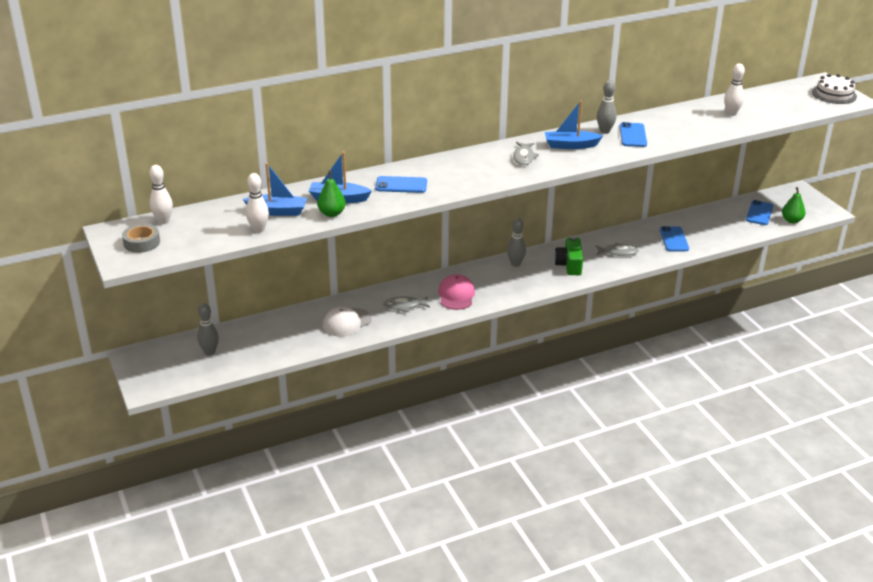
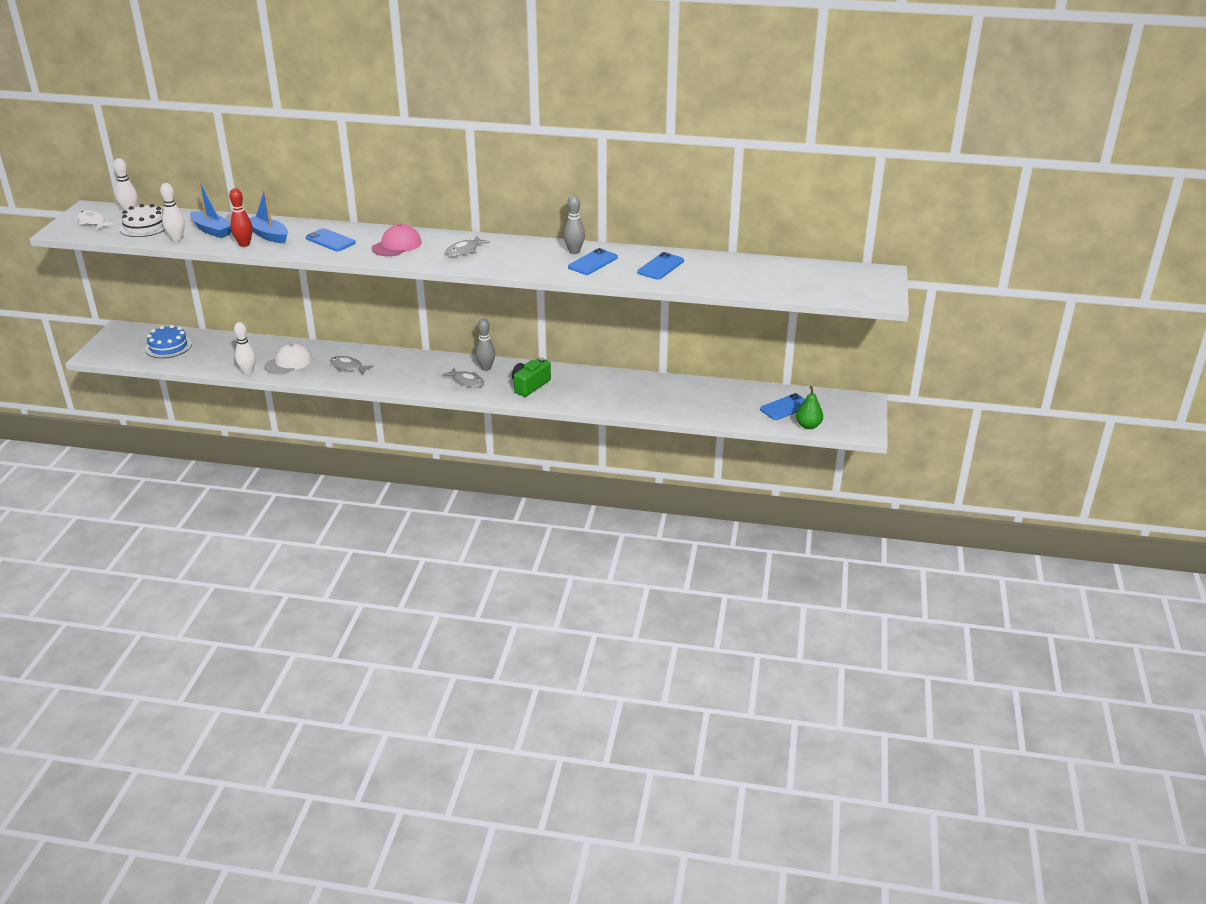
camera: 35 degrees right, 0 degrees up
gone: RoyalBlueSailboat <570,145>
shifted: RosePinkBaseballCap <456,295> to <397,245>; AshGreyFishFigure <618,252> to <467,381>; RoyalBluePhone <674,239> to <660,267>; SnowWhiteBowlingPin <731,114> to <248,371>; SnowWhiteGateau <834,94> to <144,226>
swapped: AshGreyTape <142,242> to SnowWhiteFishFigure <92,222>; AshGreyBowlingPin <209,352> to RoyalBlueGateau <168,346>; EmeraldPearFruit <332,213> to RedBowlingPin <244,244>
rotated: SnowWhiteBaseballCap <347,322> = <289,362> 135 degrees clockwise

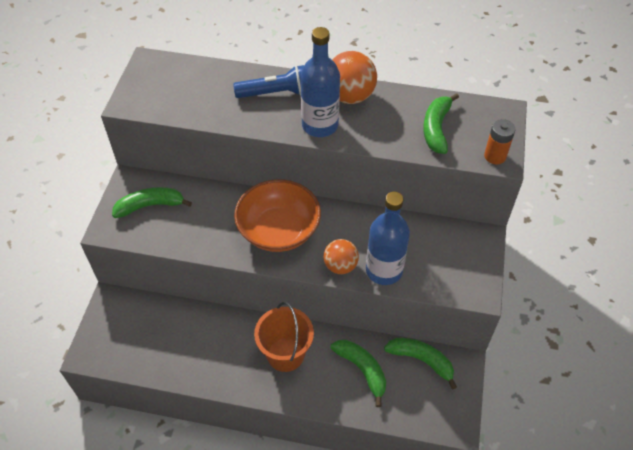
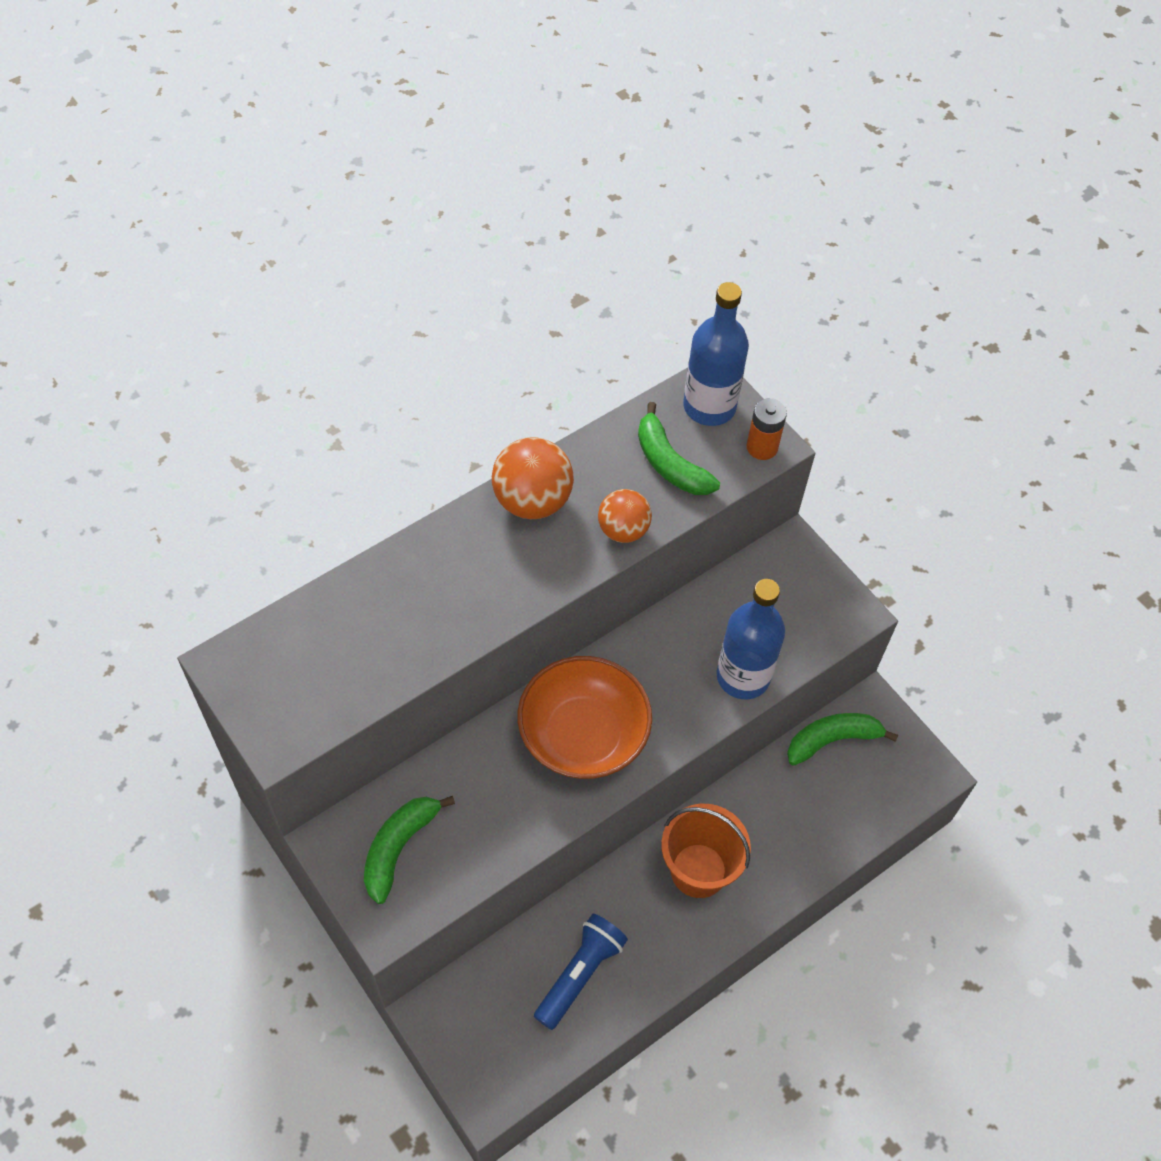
camera: 50 degrees left, 5 degrees up
gone: EmeraldBananaFruit <362,370>
shifted: RoyalBlueFlashlight <275,93> to <580,974>; RoyalBlueBottle <320,125> to <709,406>; OrangeColouredSphere <340,266> to <623,530>

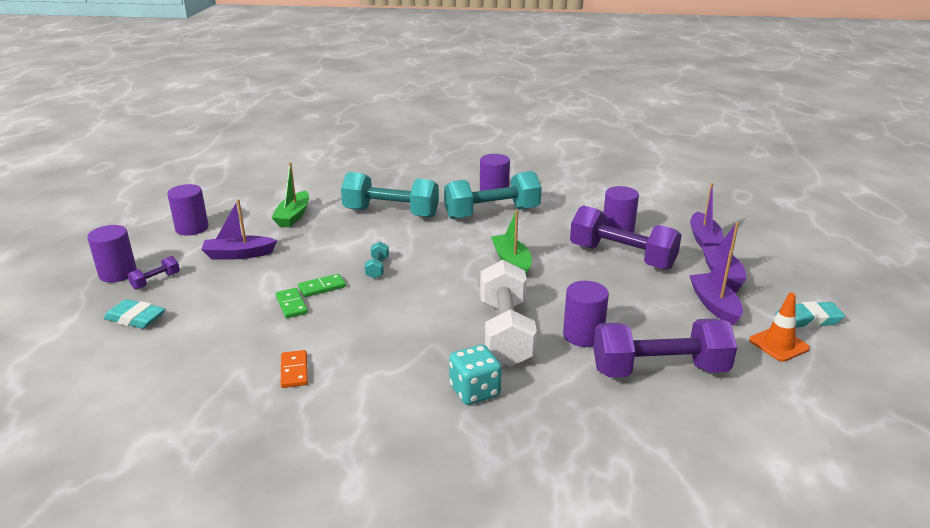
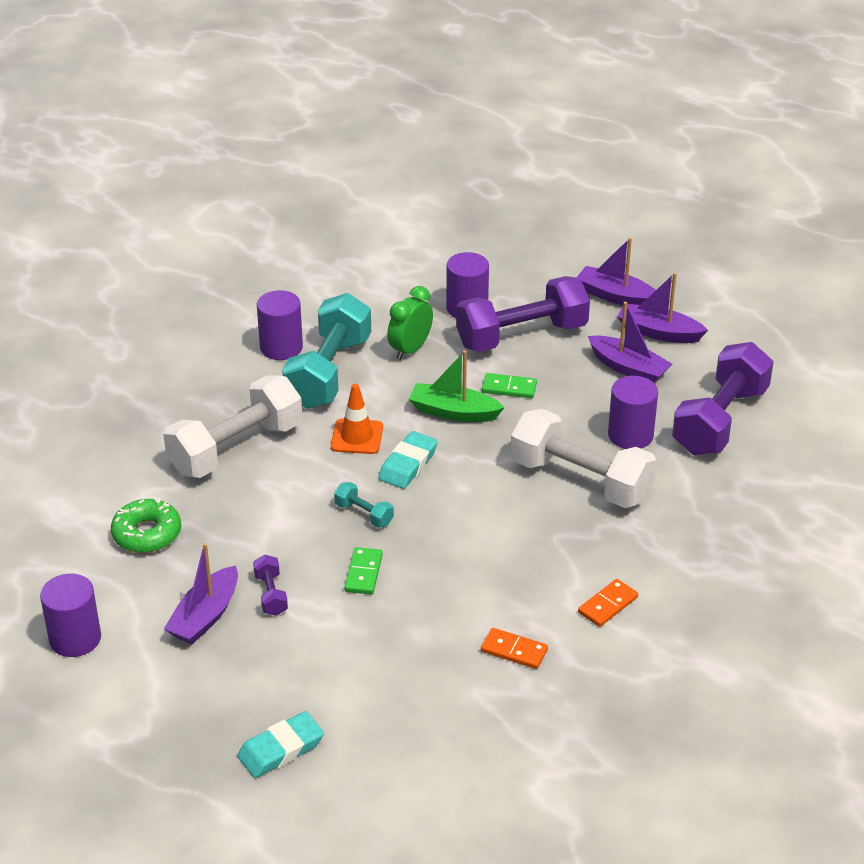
camera: 55 degrees left, 10 degrees up
gone: VioletSolidCylinder <118,273>; TealDie <475,391>
new: EmeraldClock <410,349>; OrangeColouredDominoPiece <607,605>
shifted: VioletDumbbell <156,281> to <271,595>; EmeraldDominoPiece <291,305> to <509,388>; VioletSailboat <704,239> to <628,368>; OrangeColouredTrafficCone <779,344> to <357,437>; TealGumEraser <808,319> to <408,464>
swapped: EmeraldSailboat <293,216> to EmeraldDoughnut <147,534>
repainted: TealDumbbell <391,213> to SnowWhiteDumbbell <236,448>

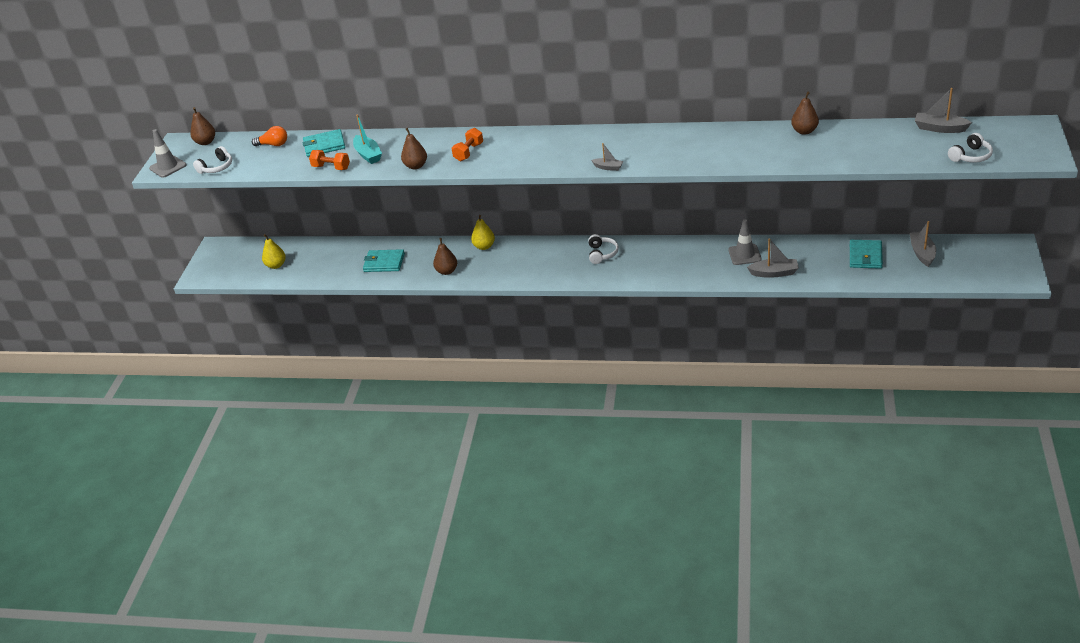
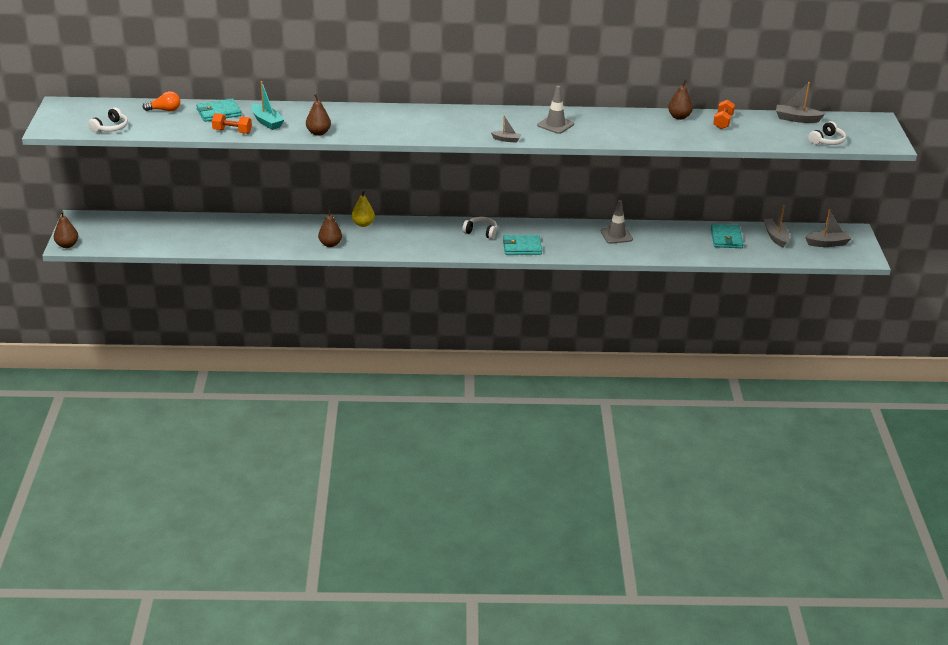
camera: 15 degrees left, 5 degrees down
gone: YellowPearFruit <276,265>
shifted: AshGreyTrafficCone <168,167> to <555,125>; RussetPearFruit <206,142> to <67,245>; TealCardWallet <384,263> to <522,247>; OrangeColouredDumbbell <469,152> to <723,122>; AshGreySailboat <774,273> to <827,243>
rotated: SnowWhiteHeadphones <602,254> = <481,232> 60 degrees counterclockwise

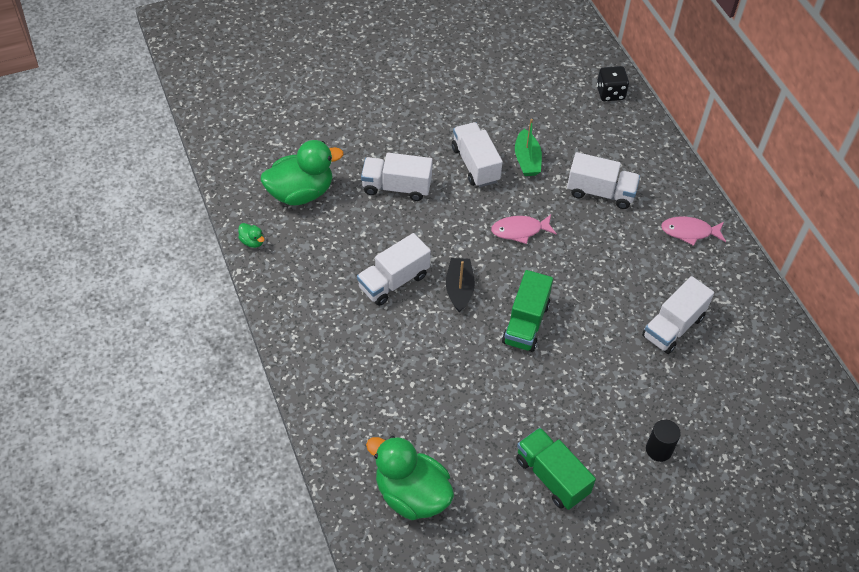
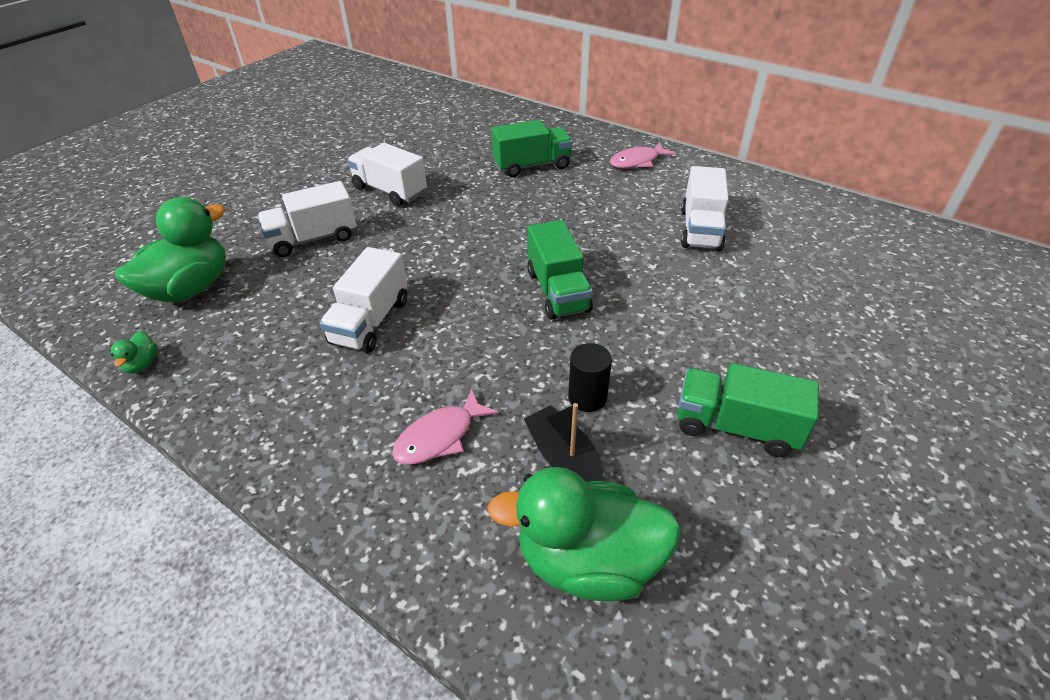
camera: 30 degrees left, 10 degrees down
gone: EmeraldSailboat <527,160>; JetBlackDie <610,93>
shifted: JetBlackSailboat <459,289> to <564,458>; RosePinkFishFigure <520,230> to <440,436>; JetBlackSolidCylinder <658,450> to <587,397>
repainted: SnowWhiteTruck <600,192> to EmeraldTruck <532,166>
rotated: EmeraldToyDuck <252,241> = <142,364> 75 degrees clockwise

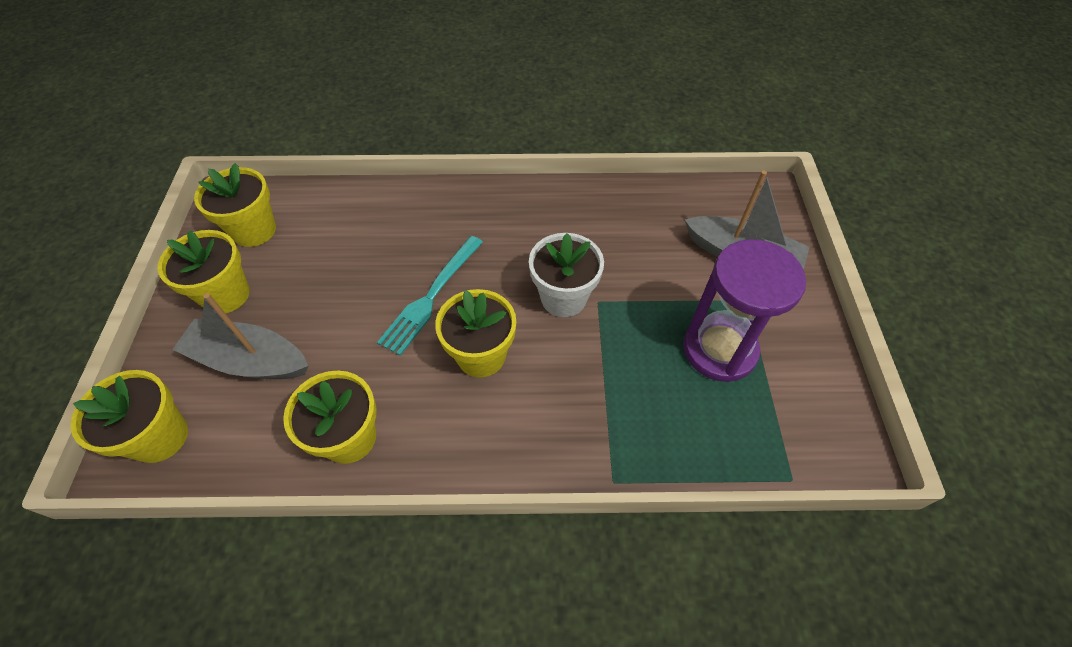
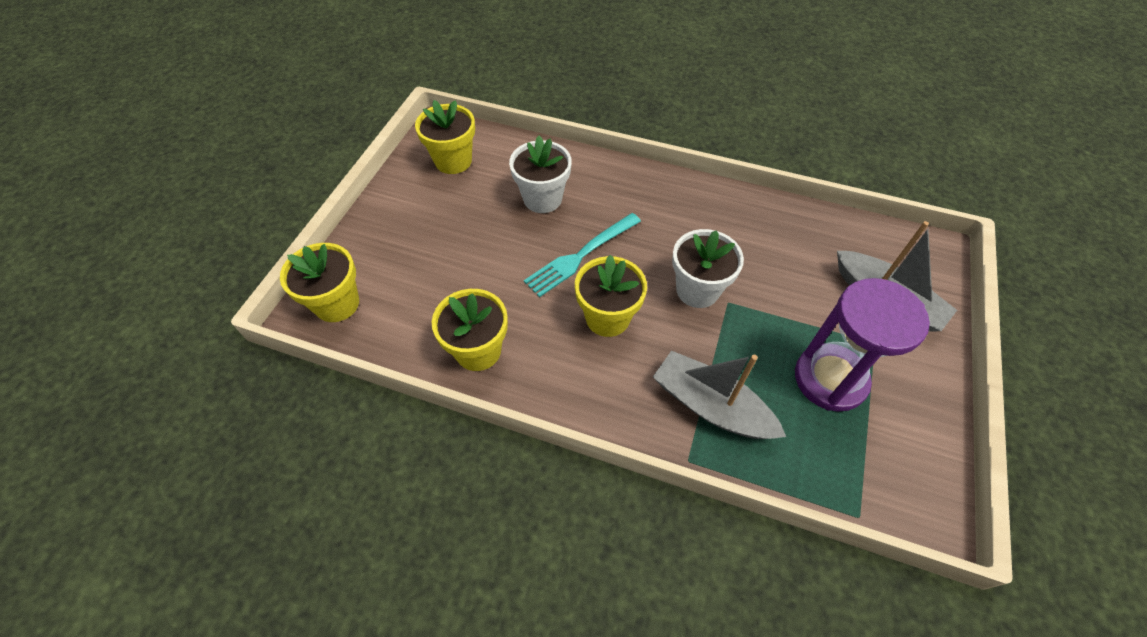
camera: 20 degrees right, 0 degrees up
gone: YellowPottedPlant <226,295>
new: SnowWhitePottedPlant <542,199>
shifted: AshGreySailboat <250,360> to <711,406>

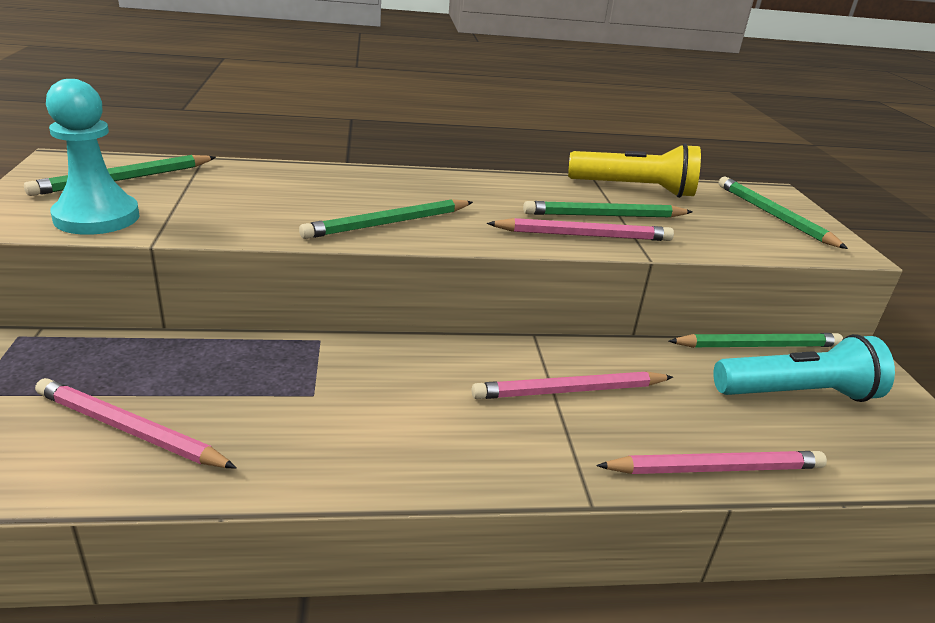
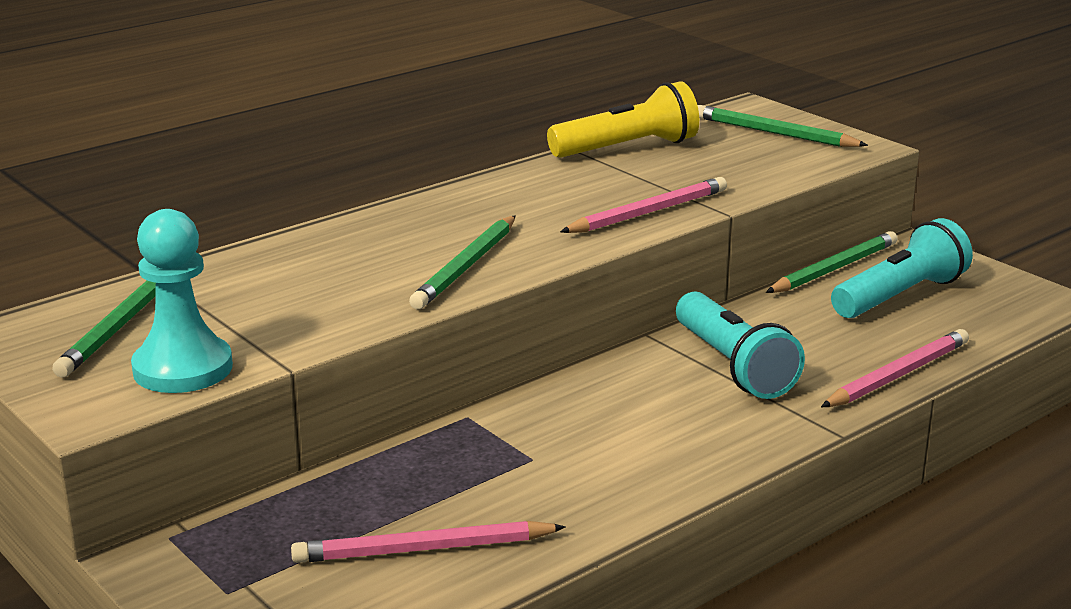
camera: 30 degrees left, 5 degrees down
gone: EmeraldPencil <604,215>
swapped: RosePinkPencil <570,391> to TealFlashlight <733,366>

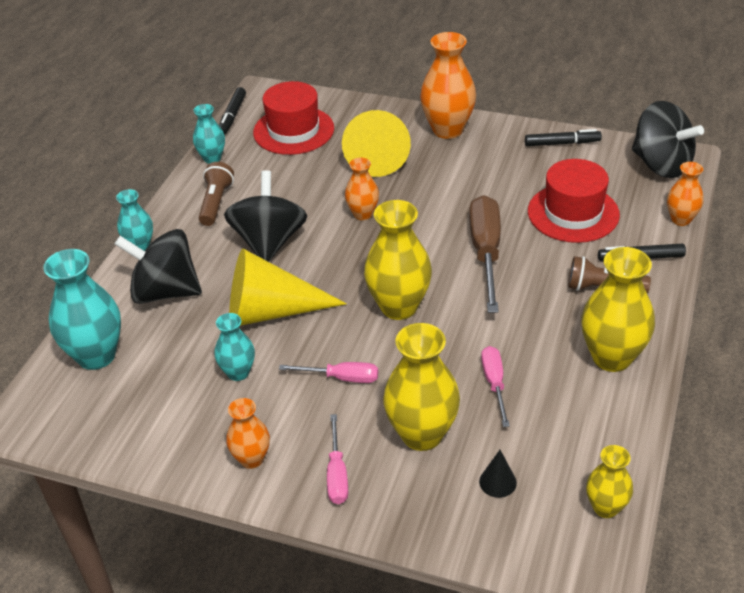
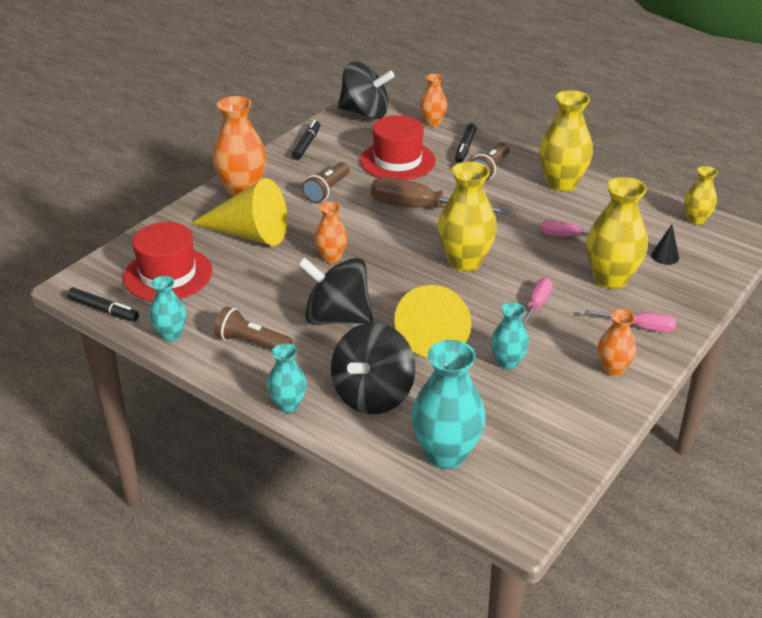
camera: 75 degrees left, 5 degrees down
new: RussetFlashlight <327,191>
rotated: JetBlackToyTop <661,165> = <365,113> 45 degrees clockwise

